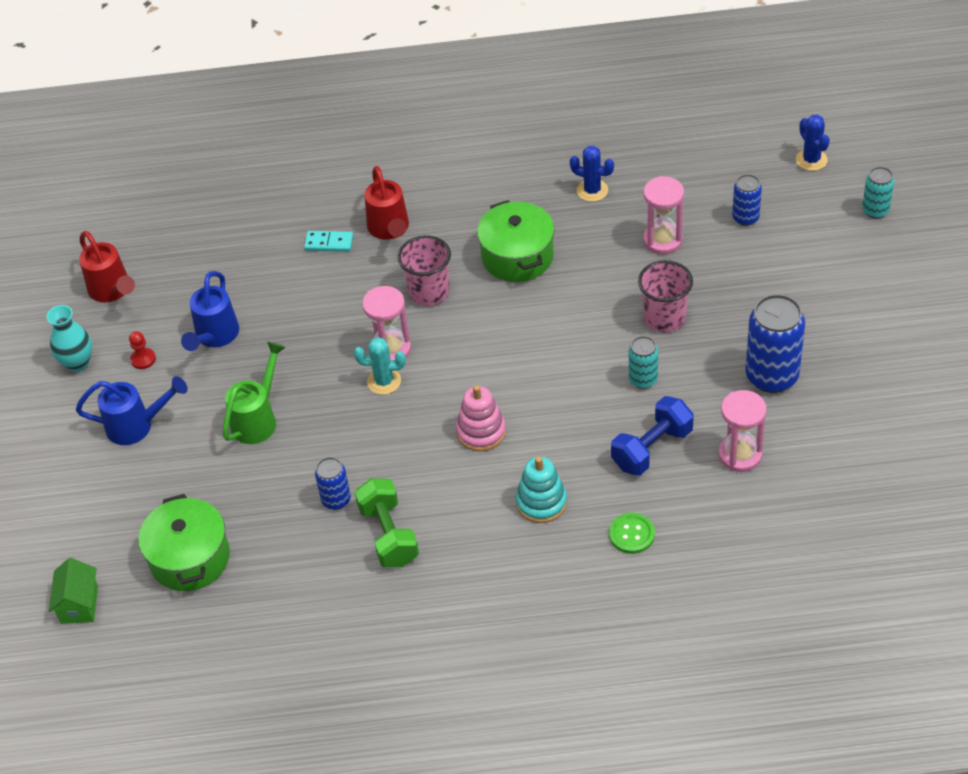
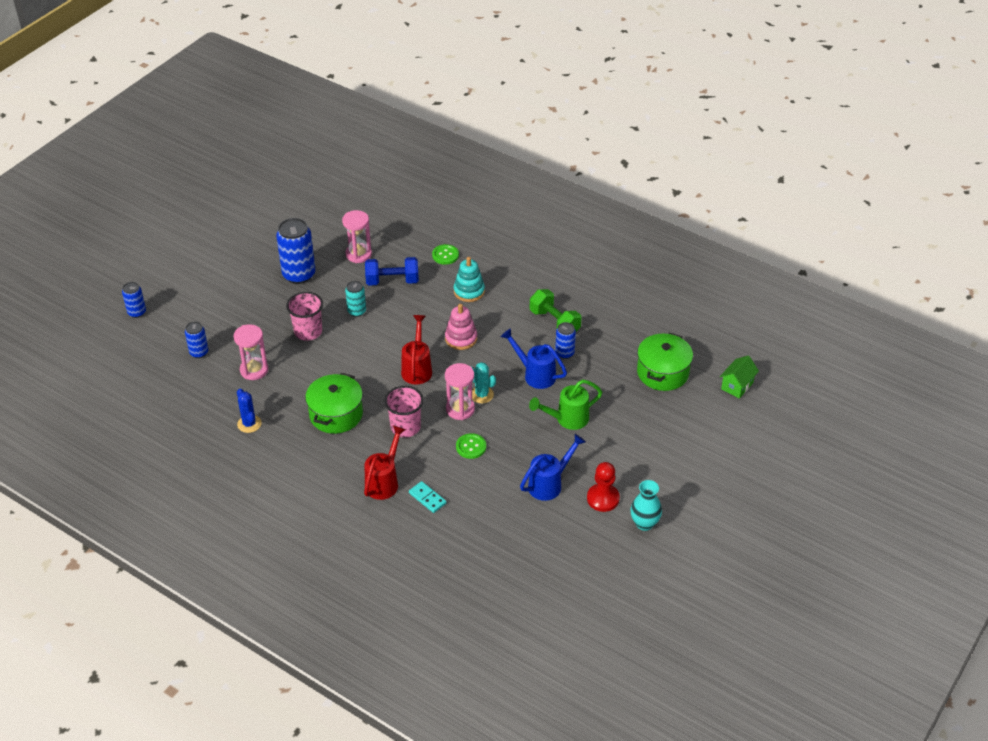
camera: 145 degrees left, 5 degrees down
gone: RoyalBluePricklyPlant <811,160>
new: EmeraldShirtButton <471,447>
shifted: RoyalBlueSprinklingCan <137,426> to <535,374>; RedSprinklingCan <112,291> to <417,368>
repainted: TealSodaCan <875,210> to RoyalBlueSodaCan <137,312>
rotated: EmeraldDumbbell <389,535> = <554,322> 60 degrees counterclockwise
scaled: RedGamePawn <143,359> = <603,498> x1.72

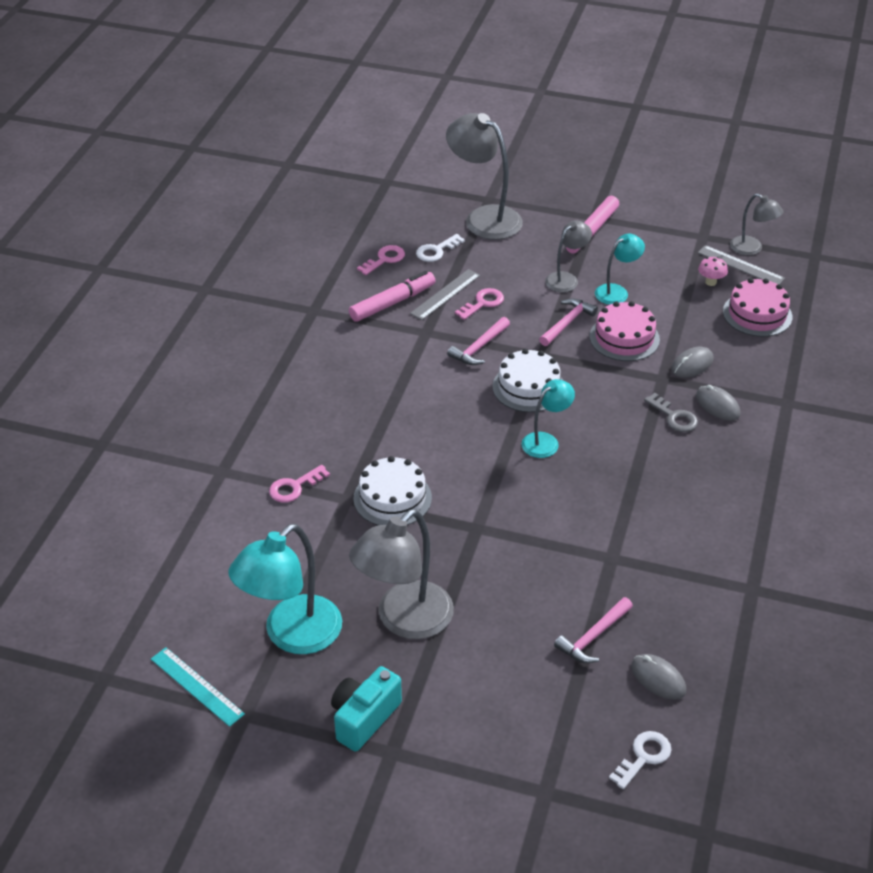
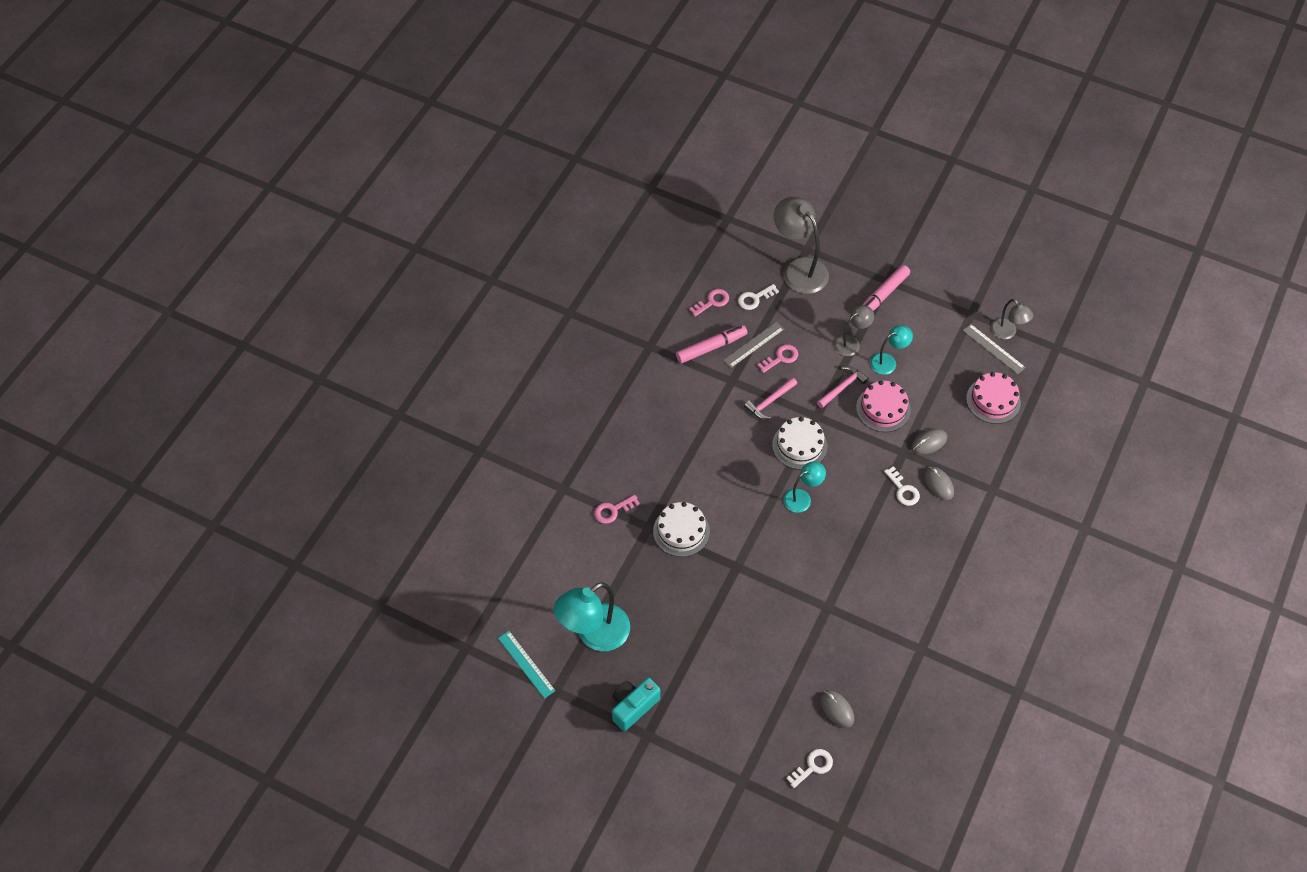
camera: 10 degrees right, 15 degrees up
gone: AshGreyReadingLamp <404,620>; RosePinkCarpenter'sHammer <594,636>; RosePinkToadstool <711,282>
repainted: AshGreyLatchkey <674,417> to SnowWhiteLatchkey <903,490>

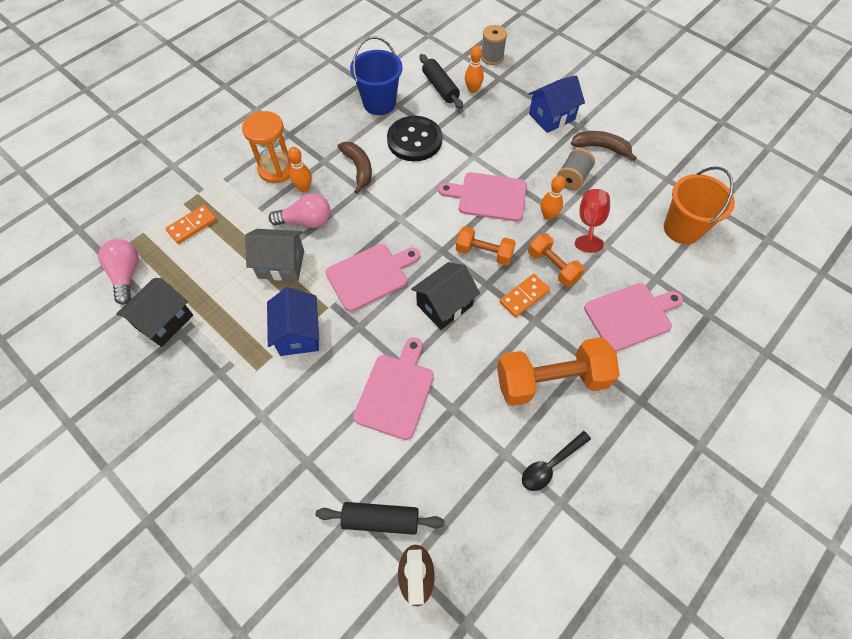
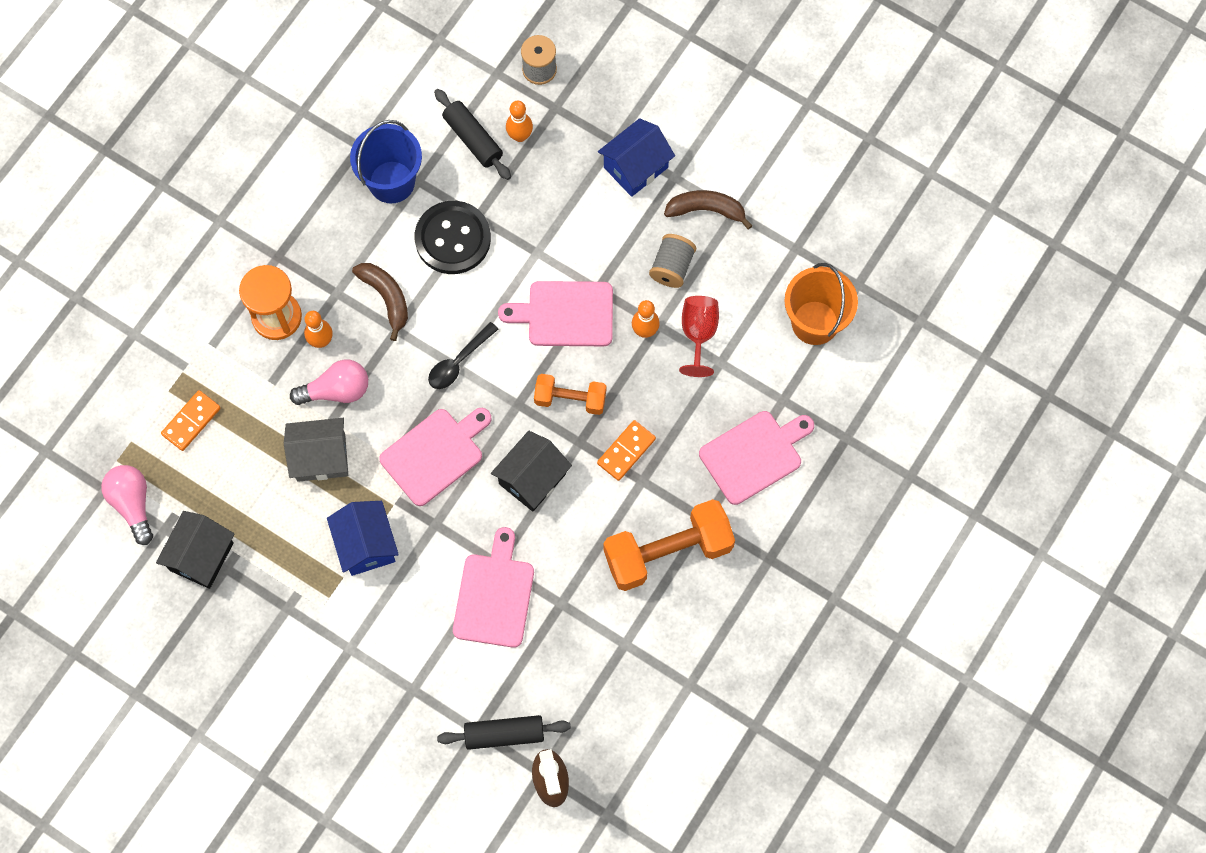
camera: 10 degrees left, 10 degrees up
gone: OrangeColouredDumbbell <553,266>
shifted: JetBlackTeaspoon <551,465> to <459,361>

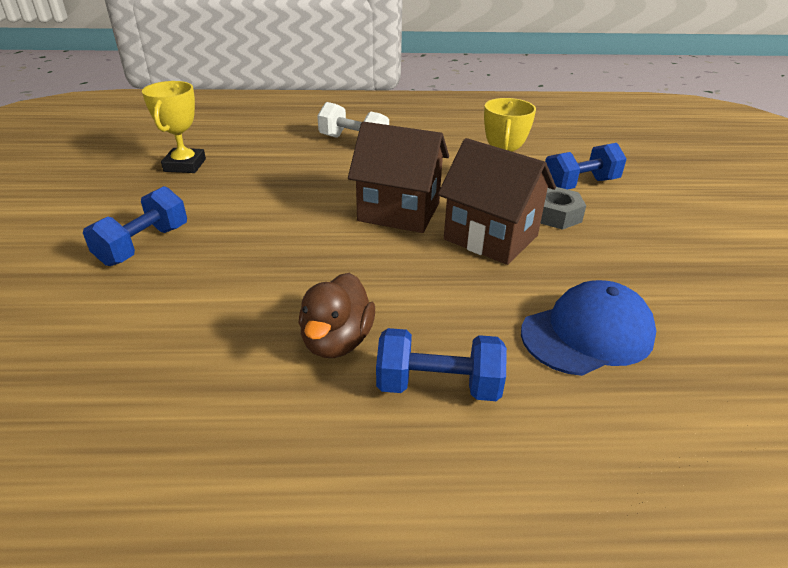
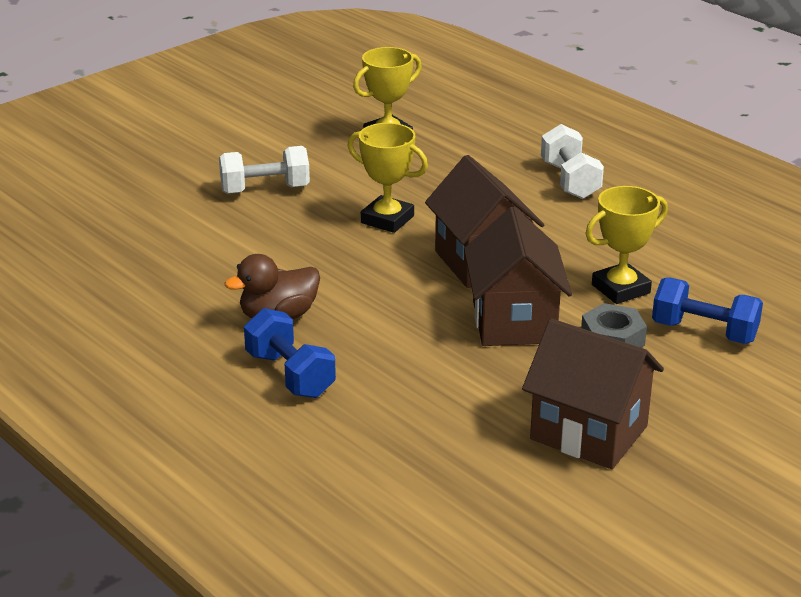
camera: 50 degrees right, 5 degrees down
gone: RoyalBlueBaseballCap <587,333>
new: YellowTrophy <387,219>; RussetHouse <589,433>
repainted: RoyalBlueDumbbell <144,245> to SnowWhiteDumbbell <265,189>

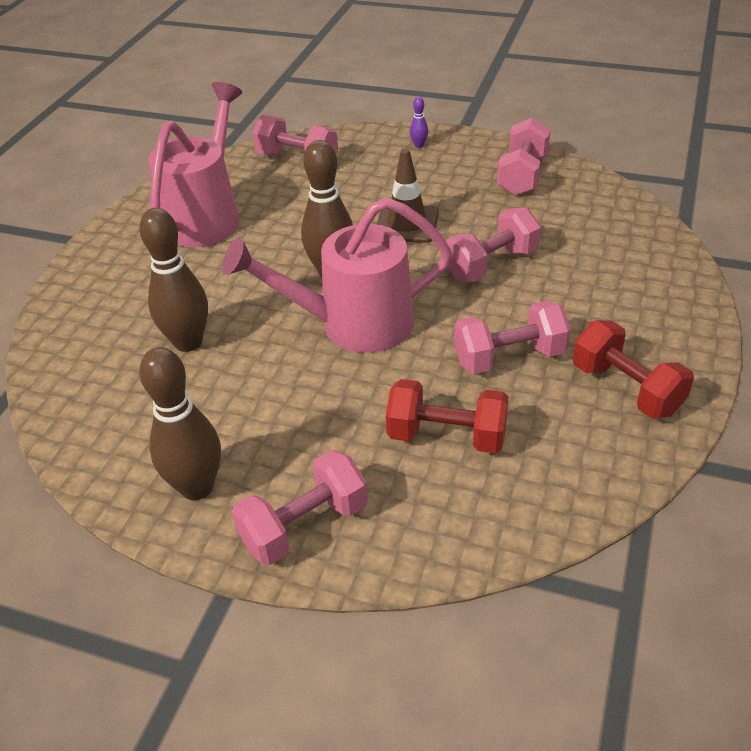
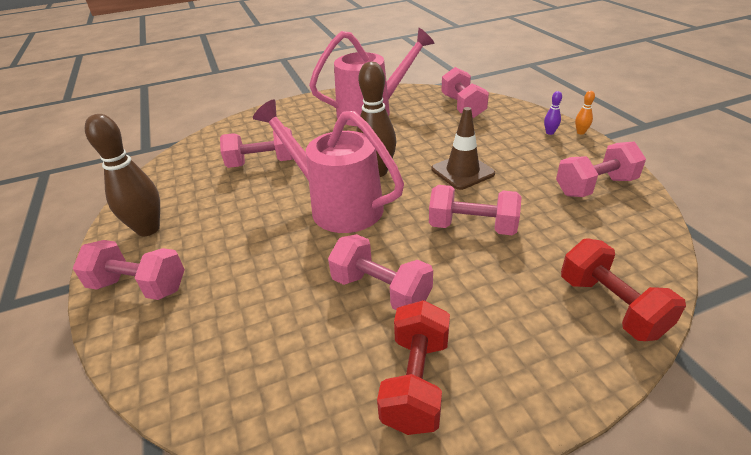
camera: 50 degrees right, 5 degrees down
new: OrangeColouredBowlingPin <580,132>
shifted: RedDumbbell <447,436> to <611,306>
swapped: RussetBowlingPin <188,342> to RosePinkDumbbell <262,163>

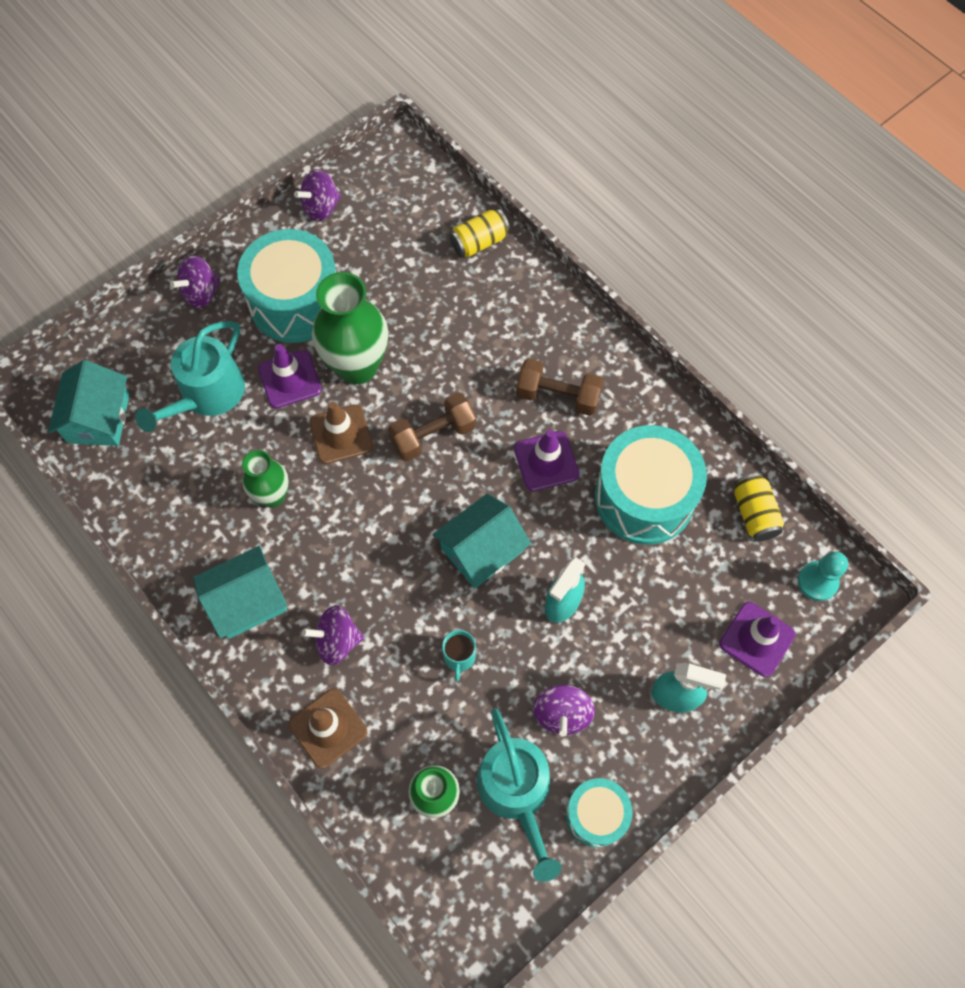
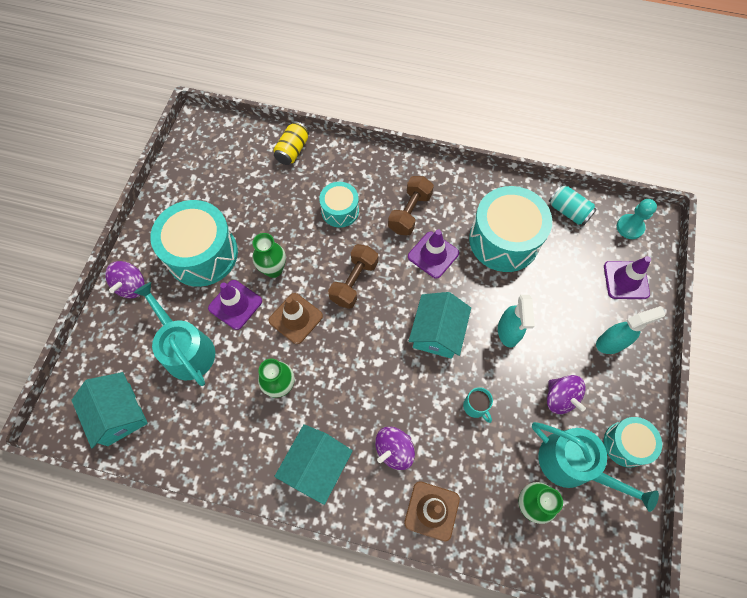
camera: 35 degrees left, 0 degrees up
gone: VioletToyTop <321,208>
new: TealDrum <340,211>
repainted: YellowSodaCan <754,513> to TealSodaCan <568,211>
rotated: TealSprinklingCan <207,395> = <186,349> 150 degrees clockwise; RussetDumbbell <558,396> = <410,213> 45 degrees counterclockwise
scaled: EmeraldVase <357,366> = <273,269> x0.58

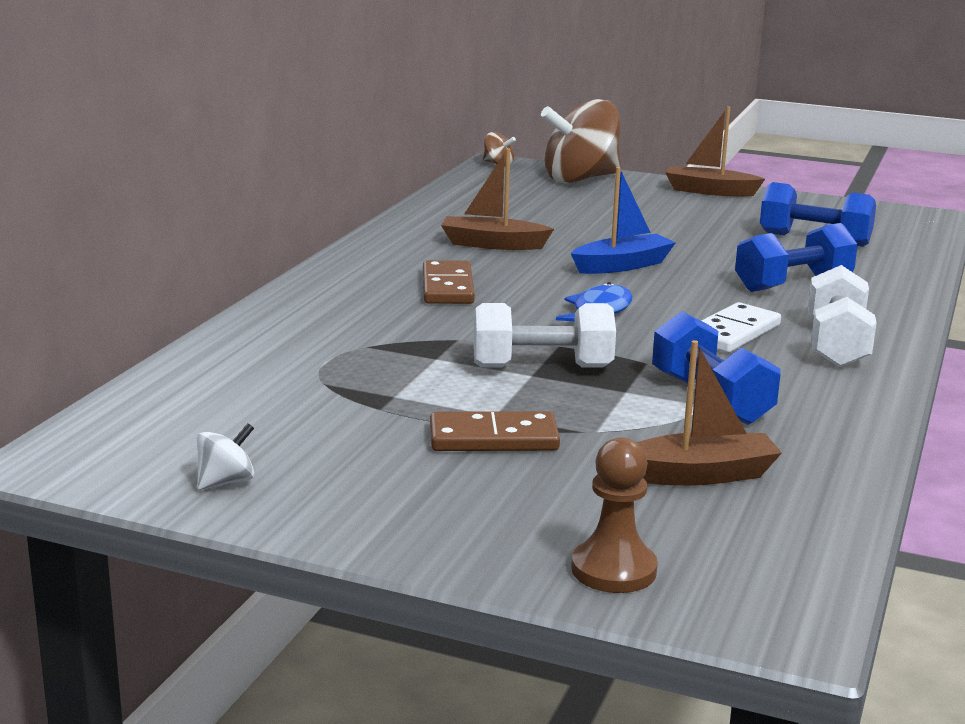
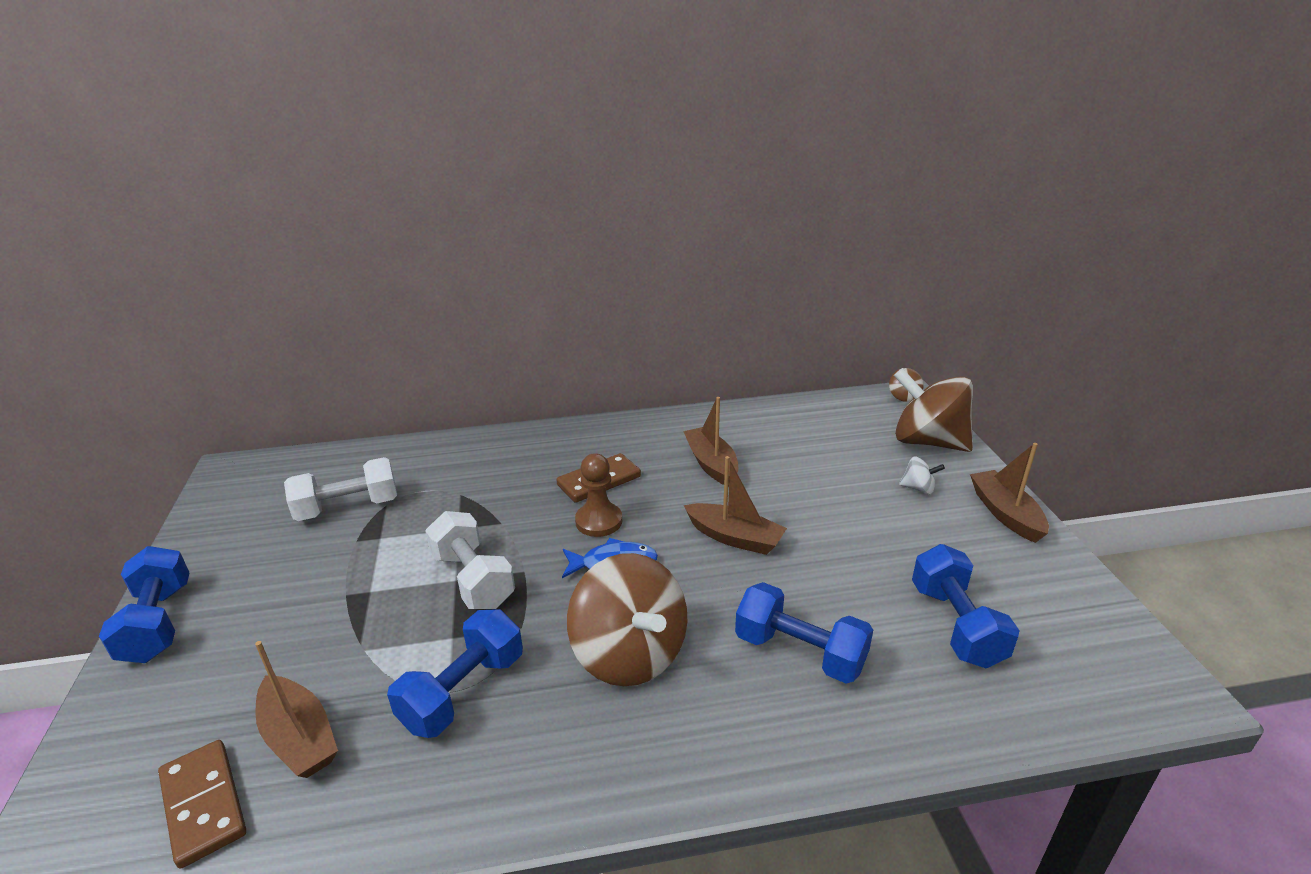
camera: 60 degrees right, 10 degrees up
new: RoyalBlueDumbbell <158,623>
shifted: SnowWhiteToyTop <226,482> to <918,488>; RussetDominoPiece <493,438> to <204,804>; RussetGamePawn <613,570> to <599,521>; SnowWhiteDumbbell <836,345> to <348,507>
swapped: SnowWhiteDominoPiece <733,333> to RussetToyTop <629,654>
repainted: RoyalBlueSailboat <622,265> to RussetSailboat <734,537>

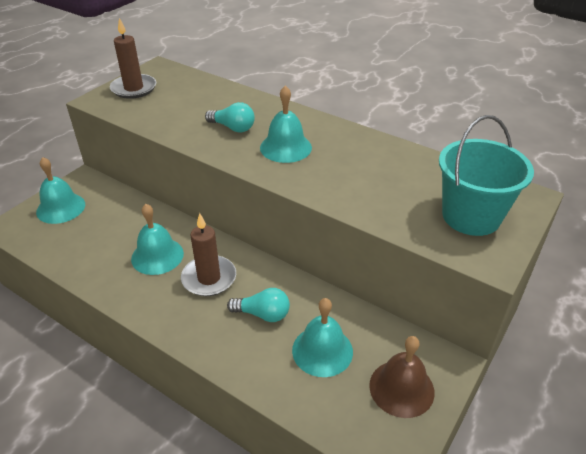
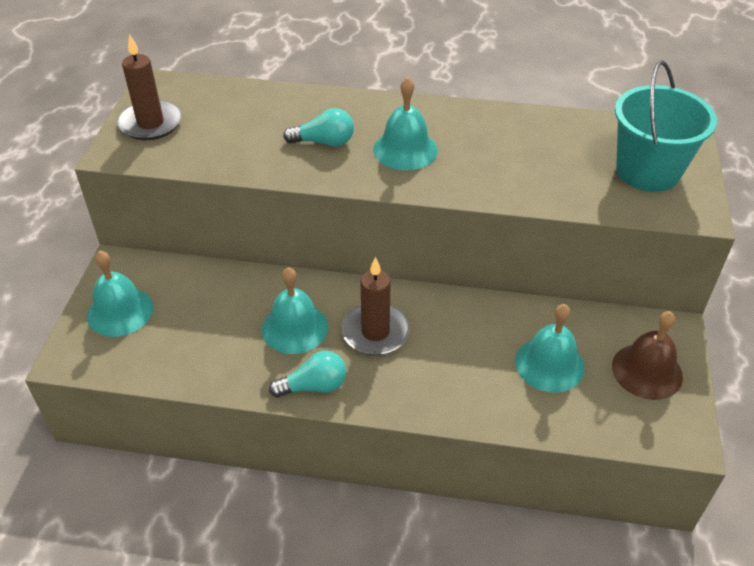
camera: 25 degrees left, 5 degrees up
shifted: TealLightBulb <262,314> to <314,386>

